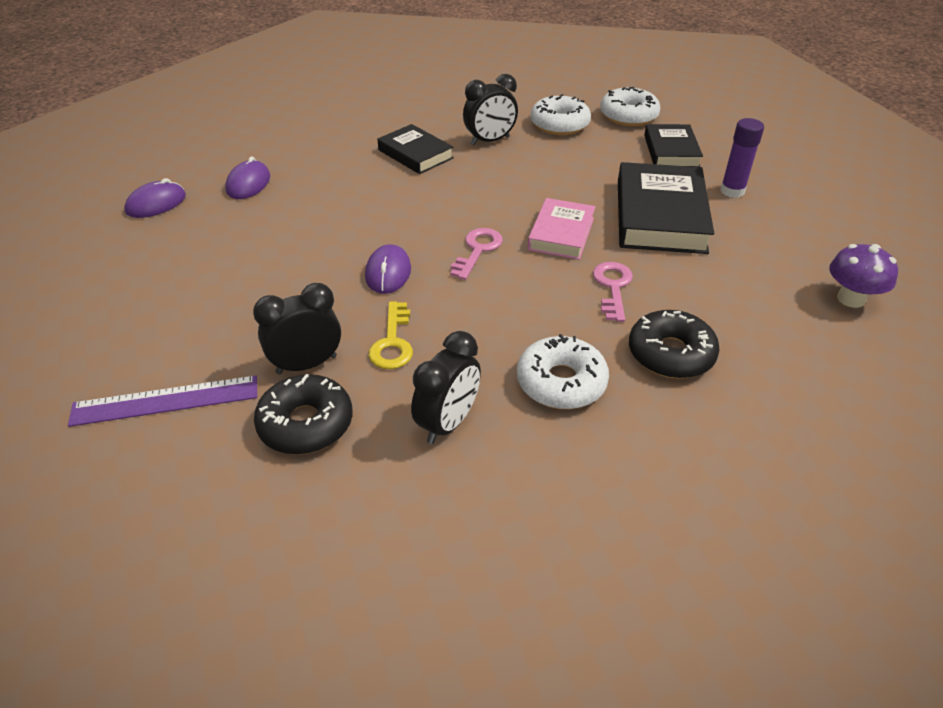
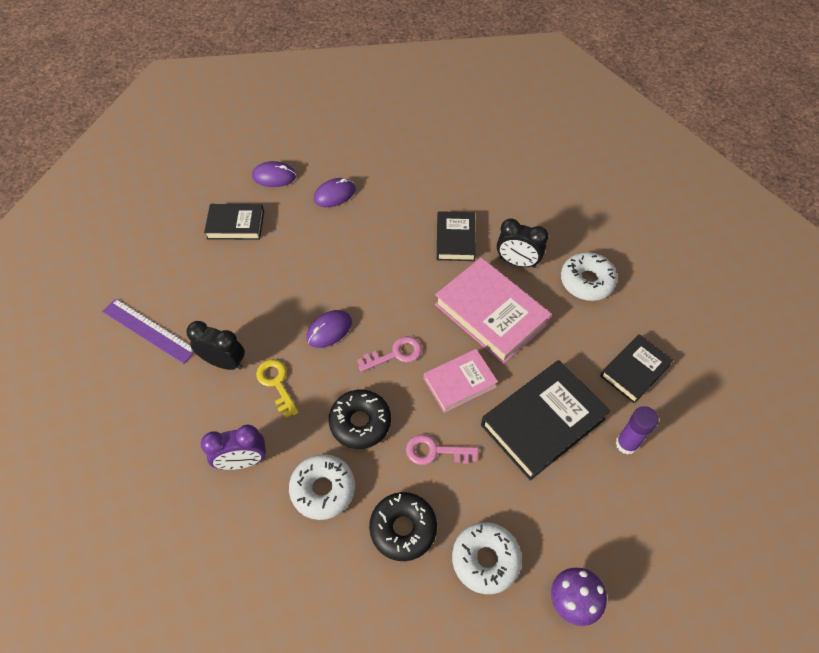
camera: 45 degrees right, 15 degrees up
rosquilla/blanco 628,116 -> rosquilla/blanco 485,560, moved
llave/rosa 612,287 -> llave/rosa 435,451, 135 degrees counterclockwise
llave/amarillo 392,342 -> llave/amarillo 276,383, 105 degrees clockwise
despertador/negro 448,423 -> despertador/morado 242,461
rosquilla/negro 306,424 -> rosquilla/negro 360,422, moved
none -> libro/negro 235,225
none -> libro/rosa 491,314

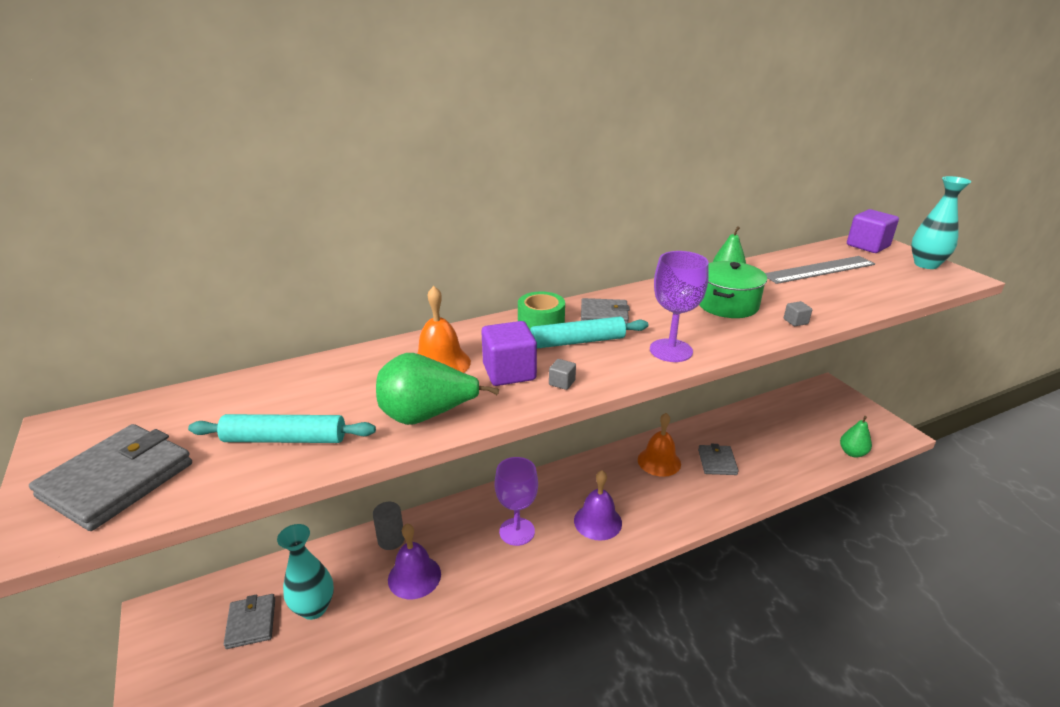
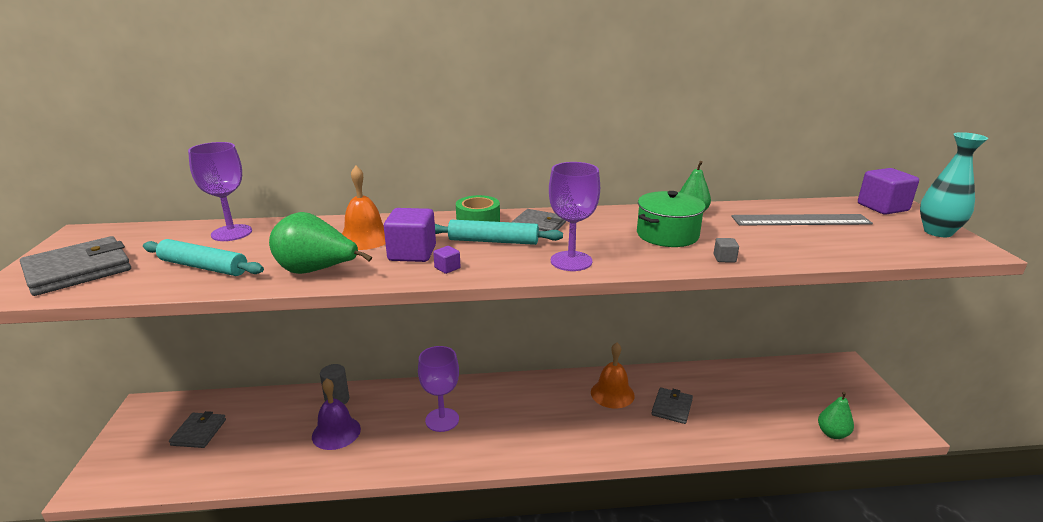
camera: 20 degrees right, 5 degrees down
cubo/gris 562,383 -> cubo/morado 447,268
campana/morado 597,521 -> none
florero/turquesa 314,608 -> none
none -> copa/morado 231,233

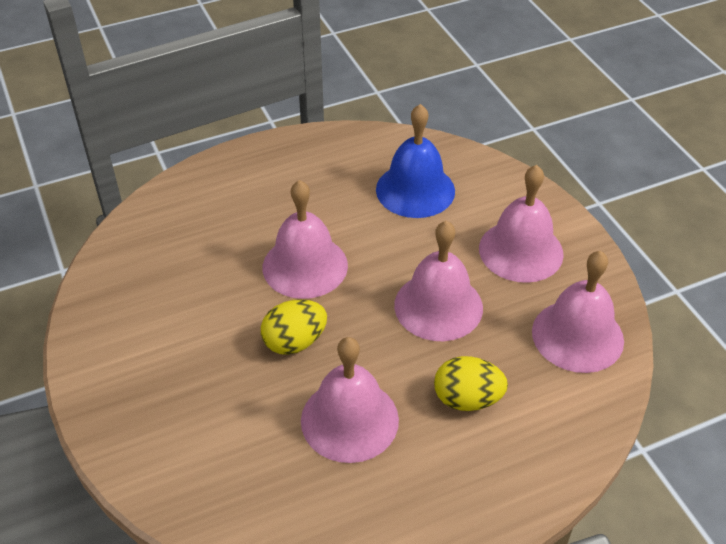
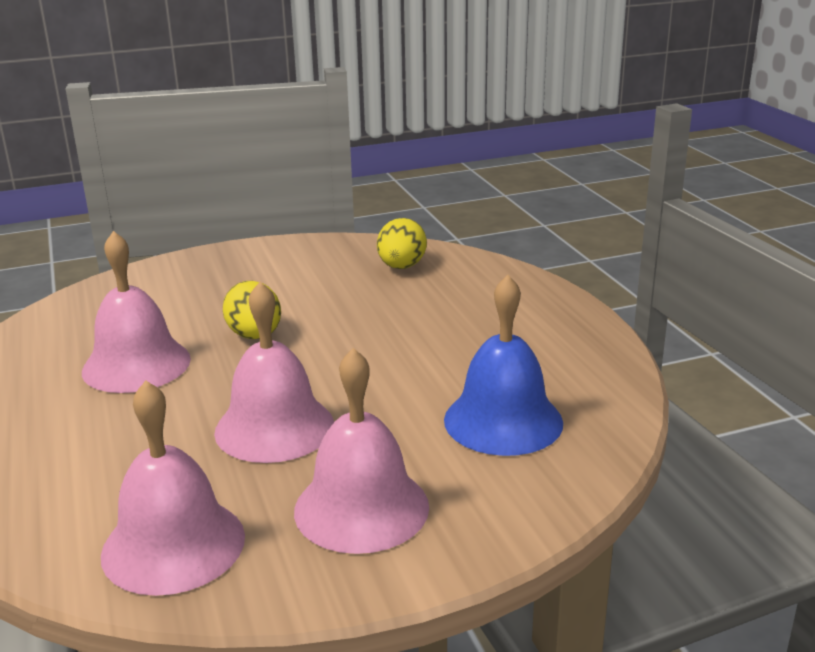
camera: 95 degrees right, 20 degrees down
campana/rosa 305,266 -> none
huevo/amarillo 467,399 -> huevo/amarillo 401,267, moved

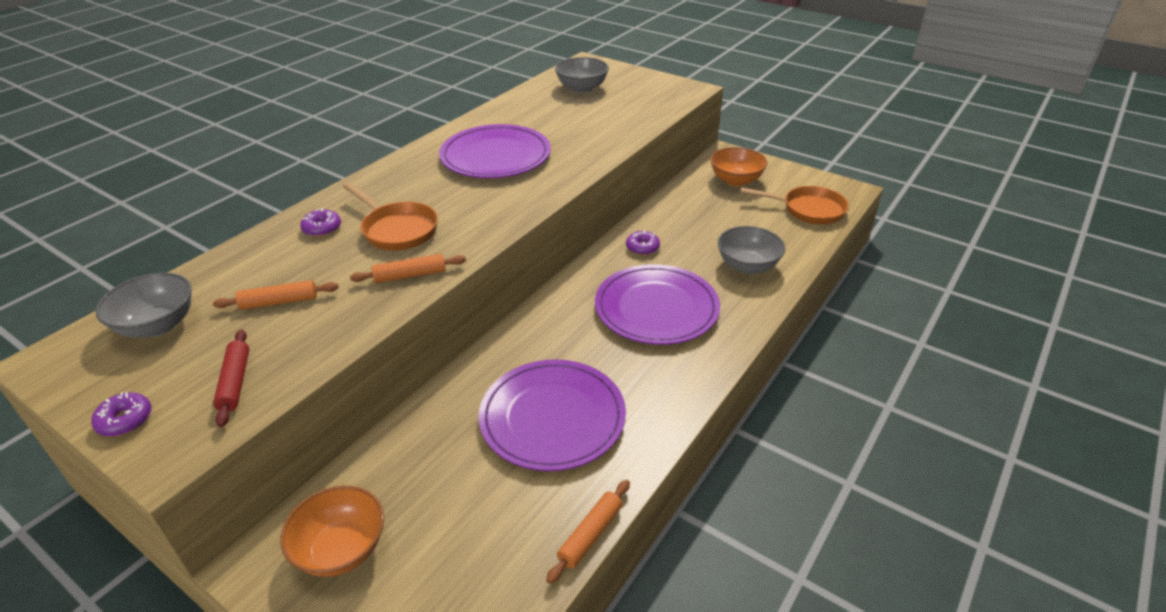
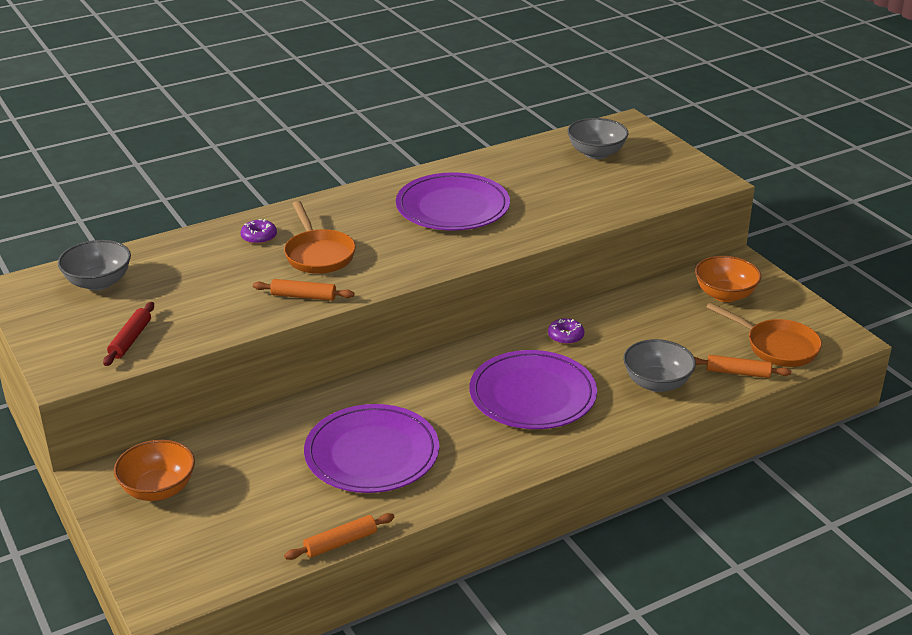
camera: 25 degrees right, 5 degrees down
rodillo/naranja 279,302 -> rodillo/naranja 738,372, moved
rosquilla/morado 125,420 -> none

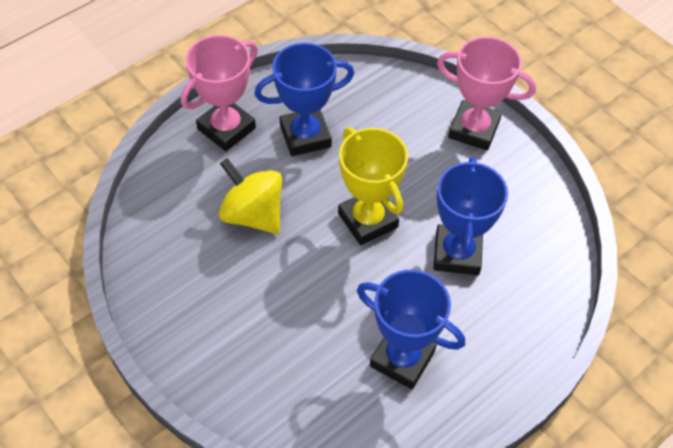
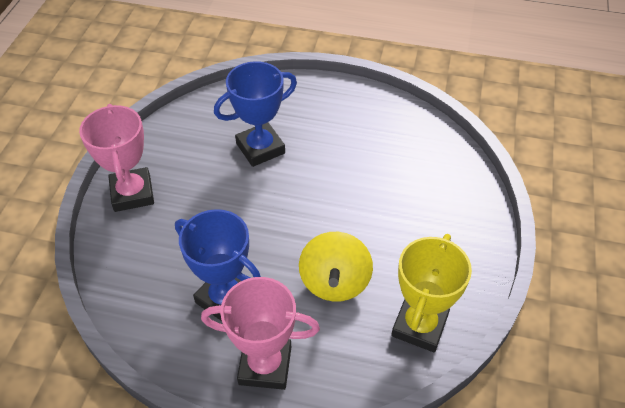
camera: 125 degrees left, 5 degrees down
trofeo/amarillo 367,220 -> trofeo/amarillo 419,326, moved
trofeo/azul 402,359 -> none

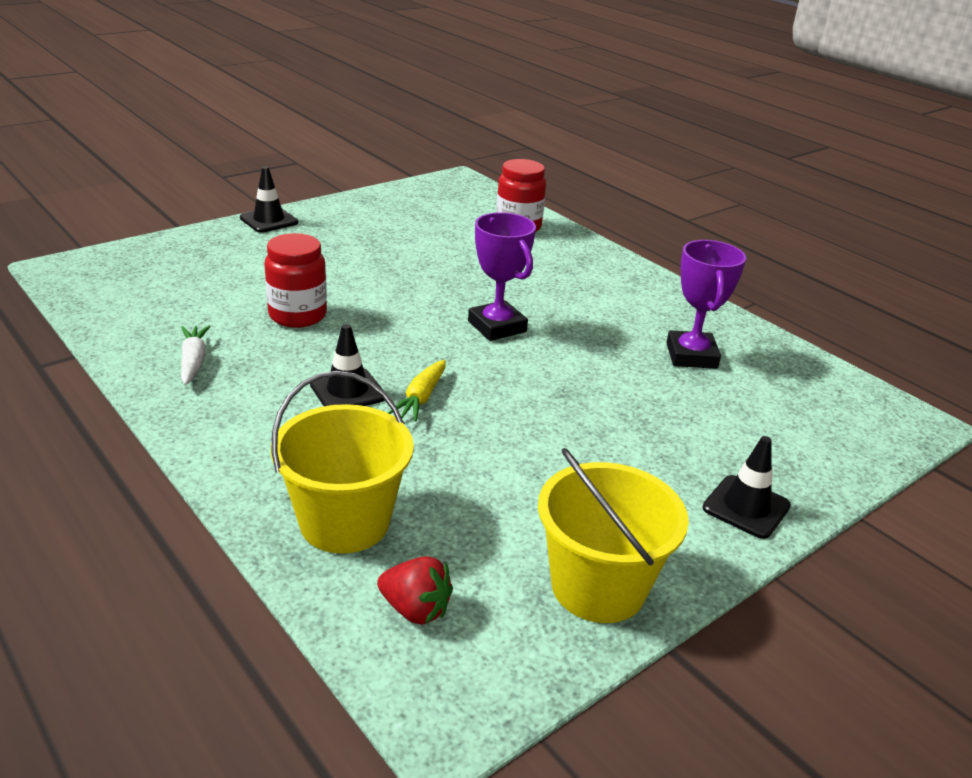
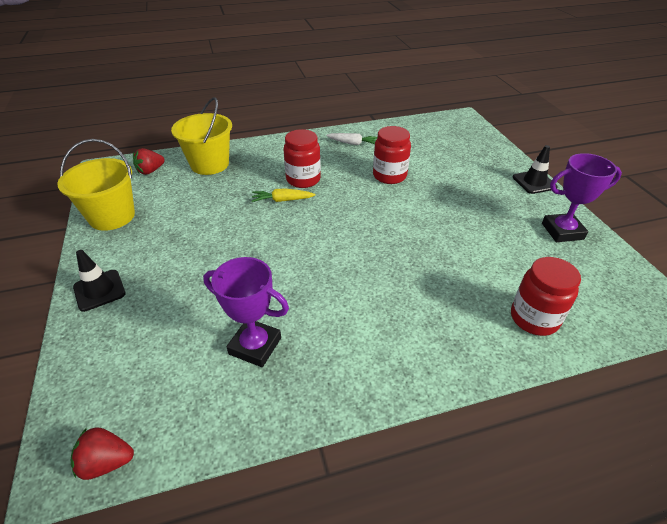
camera: 115 degrees right, 10 degrees up
trofeo/morado 497,326 -> trofeo/morado 562,231, moved
cono de tráfico/negro 347,391 -> tarro/rojo 303,179
zanahoria/amarillo 421,398 -> zanahoria/amarillo 282,200, 45 degrees counterclockwise
none -> fresa/rojo 107,462

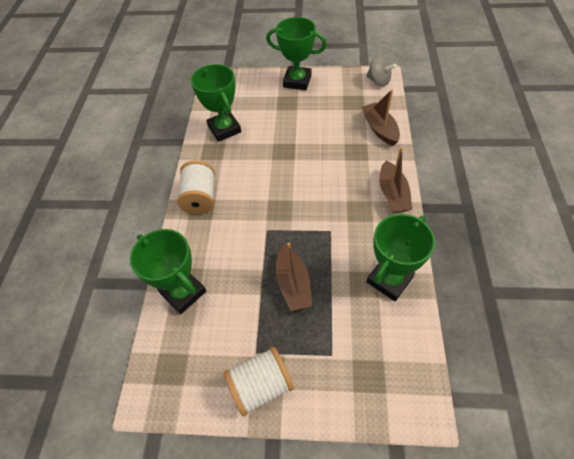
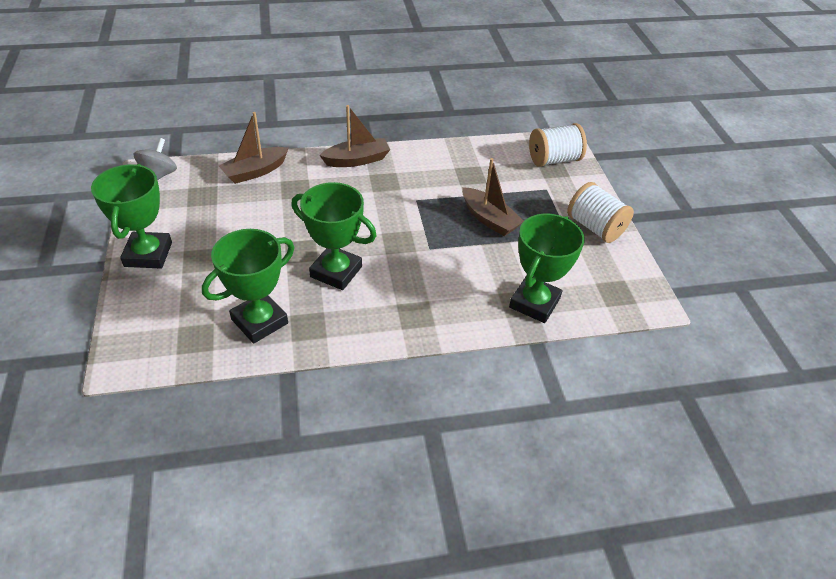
camera: 110 degrees left, 10 degrees down
carrete/blanco 200,198 -> carrete/blanco 554,160, moved
trofeo/verde 389,279 -> trofeo/verde 336,272, moved
barco/marrón 293,284 -> barco/marrón 489,219, 75 degrees clockwise

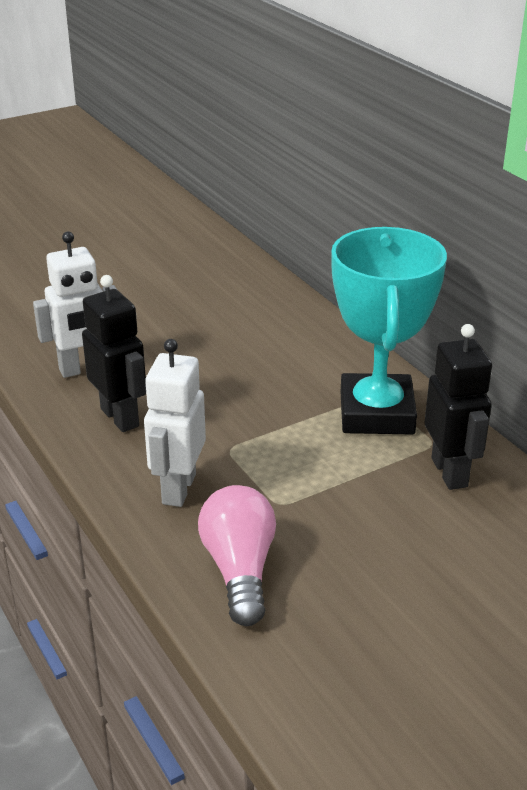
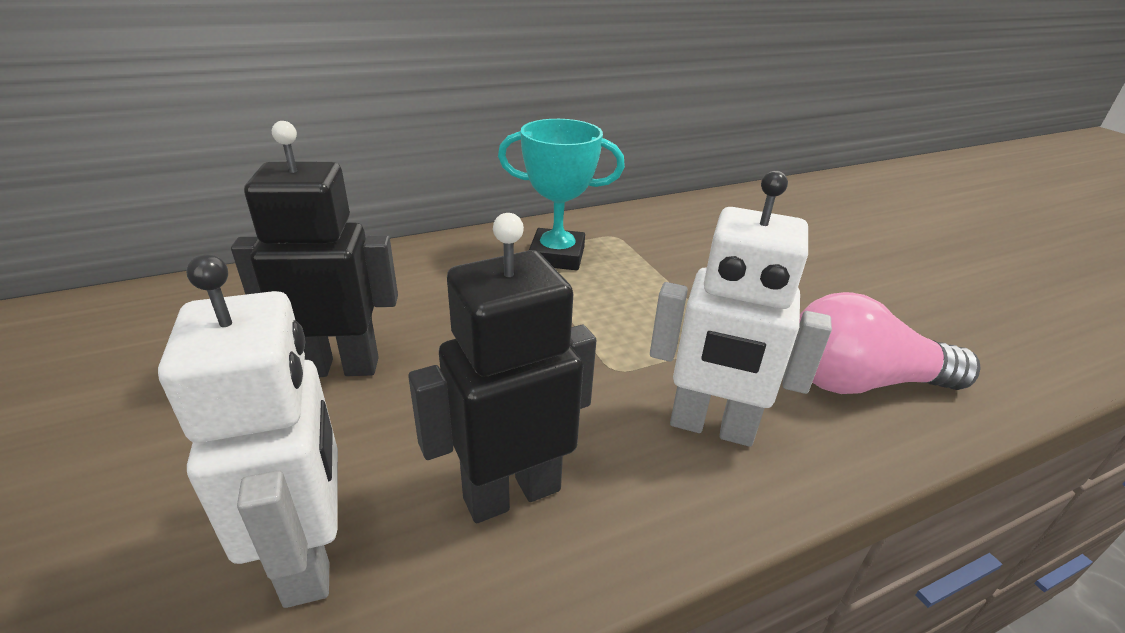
camera: 85 degrees left, 0 degrees up
trofeo/turquesa 376,413 -> trofeo/turquesa 557,256, x0.61
robot/negro 450,472 -> robot/negro 339,367, moved

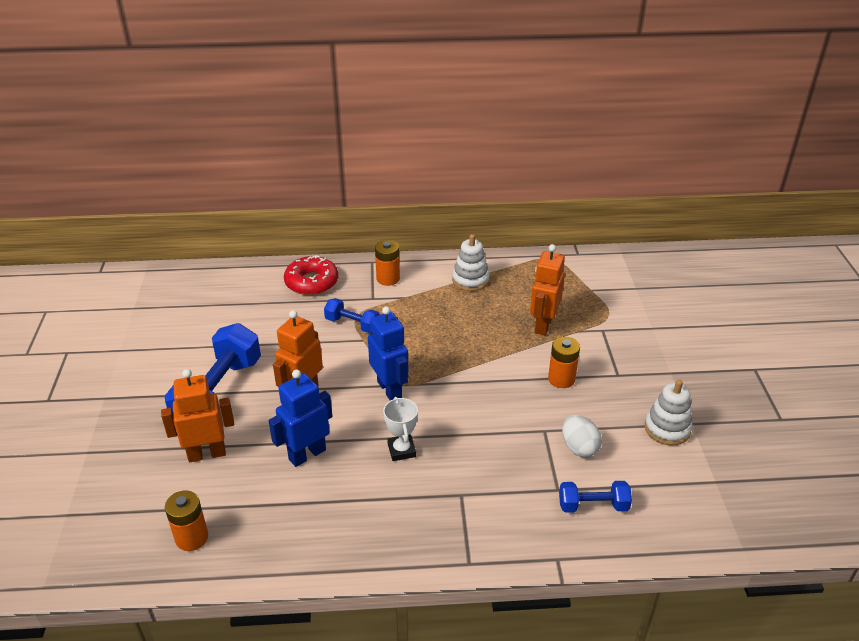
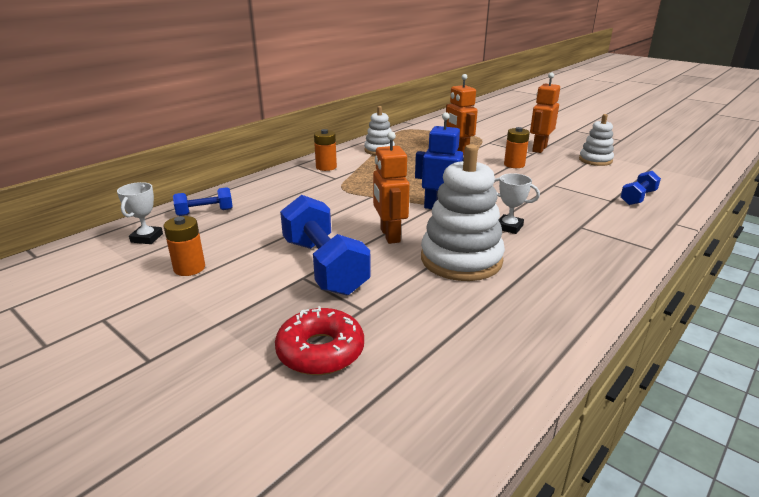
camera: 45 degrees left, 10 degrees down
rosquilla/rojo 311,282 -> rosquilla/rojo 320,351, moved
mancuerna/azul 352,324 -> mancuerna/azul 205,212, moved
robot/naranja 207,454 -> robot/naranja 539,149, moved
robot/azul 307,454 -> juguete apilable/blanco 461,259
huevo/blanco 579,448 -> none
pila/naranja 192,538 -> pila/naranja 189,268, moved
none -> trofeo/blanco 147,238

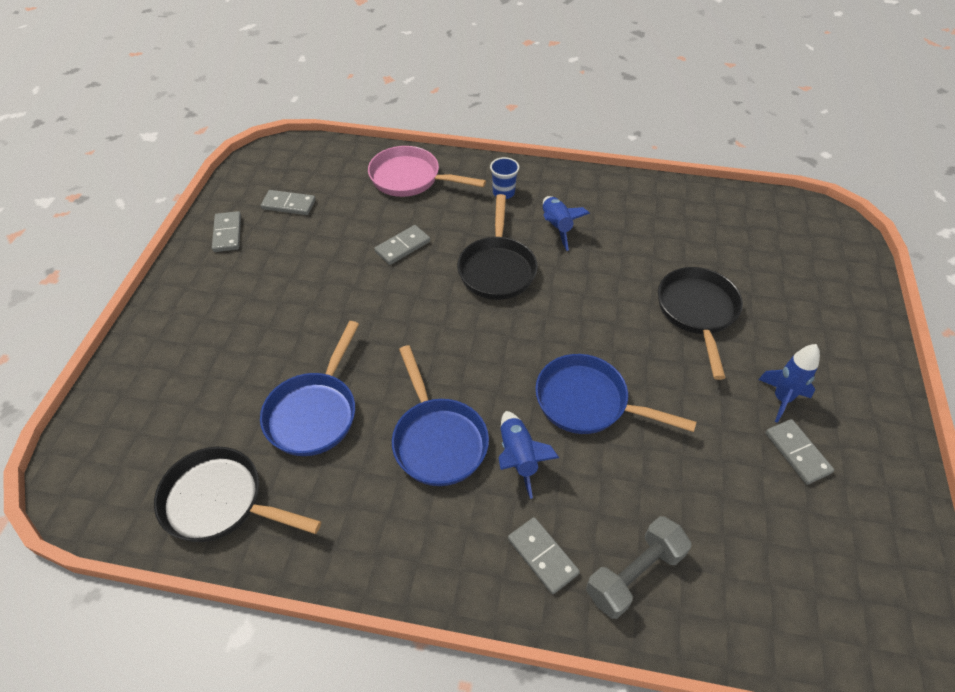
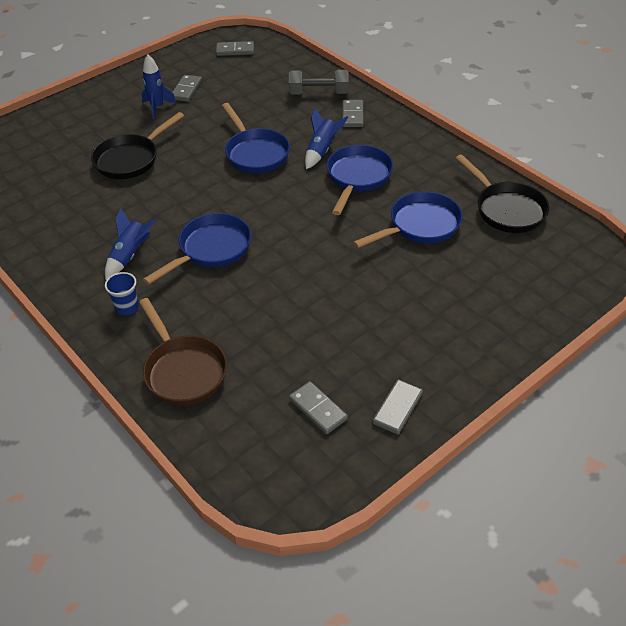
camera: 140 degrees left, 5 degrees down
sartén/rosa 410,179 -> sartén/marrón 183,370
sartén/negro 497,268 -> sartén/azul 211,249
ficha de dominó/gris 402,246 -> ficha de dominó/gris 235,50, moved

